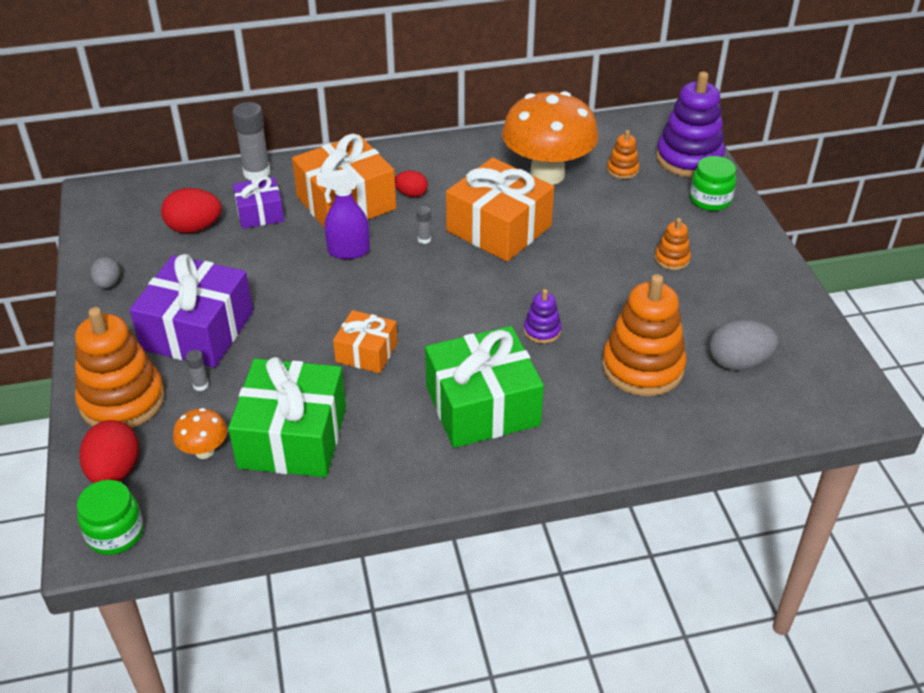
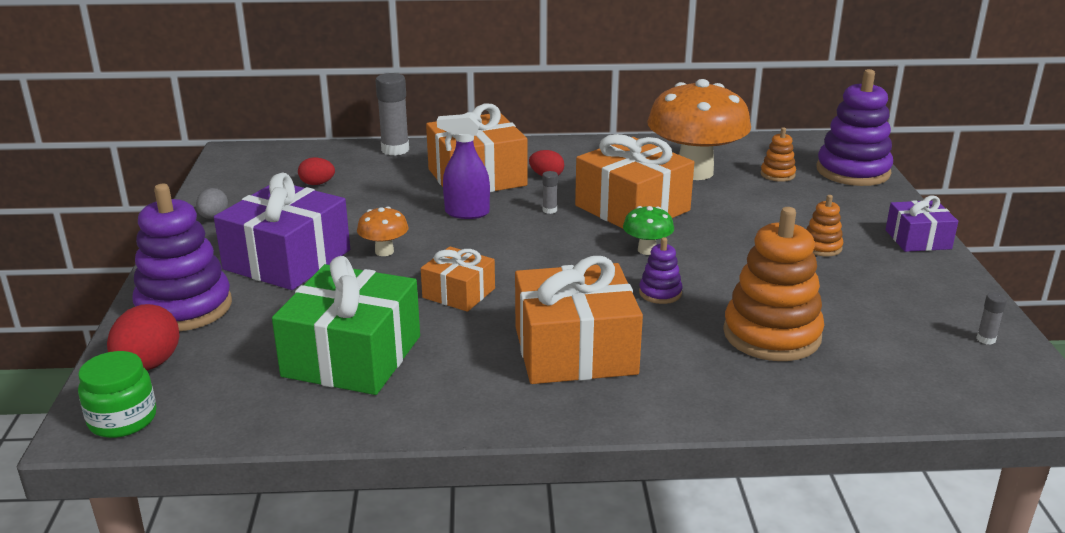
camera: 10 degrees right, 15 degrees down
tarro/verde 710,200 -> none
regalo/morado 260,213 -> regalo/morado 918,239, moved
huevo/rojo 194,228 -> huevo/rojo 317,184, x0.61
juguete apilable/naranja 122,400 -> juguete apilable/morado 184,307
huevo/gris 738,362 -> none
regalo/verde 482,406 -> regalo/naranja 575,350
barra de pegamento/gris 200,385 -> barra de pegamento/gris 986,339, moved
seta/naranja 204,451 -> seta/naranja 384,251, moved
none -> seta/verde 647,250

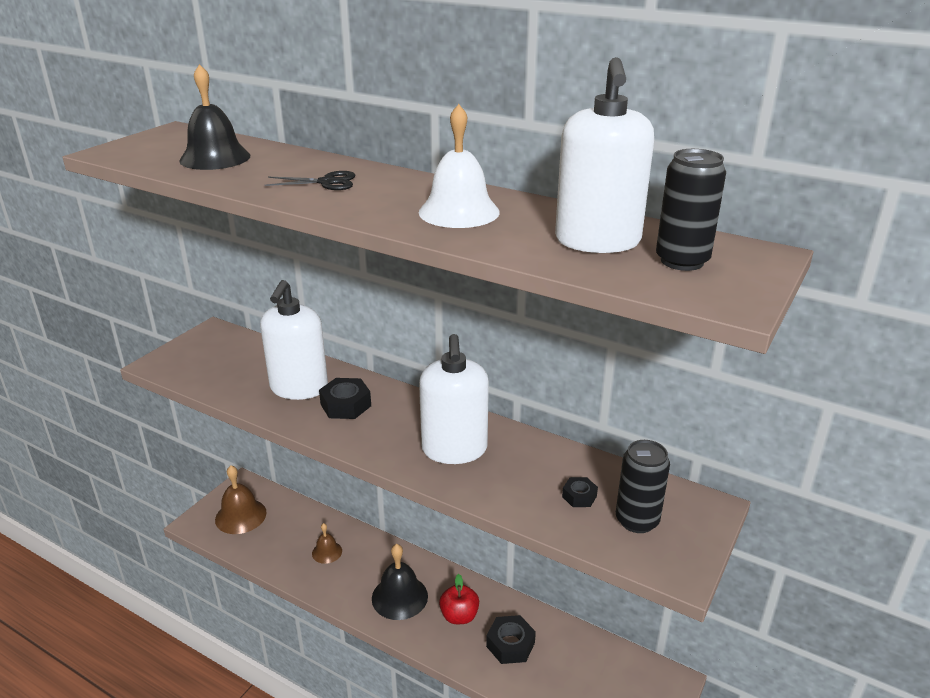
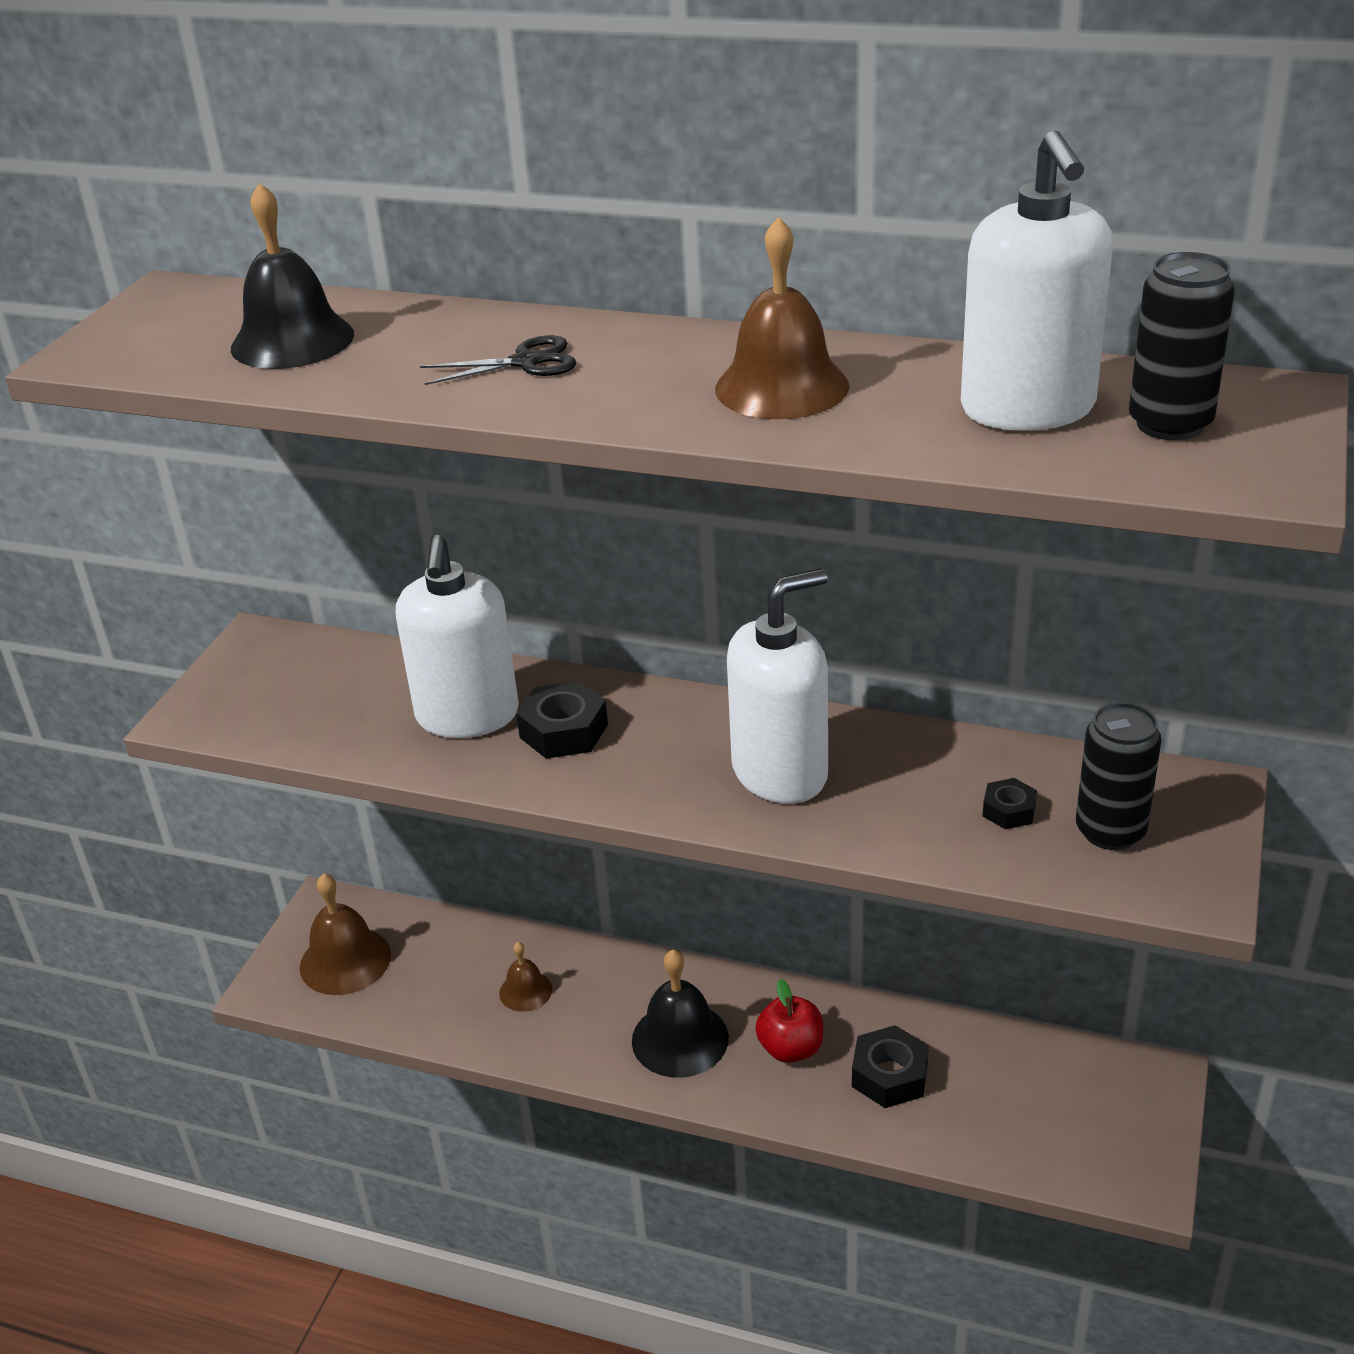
camera: 10 degrees left, 5 degrees up
campana/blanco 459,212 -> campana/marrón 781,387
dispensador de jabón/blanco 454,449 -> dispensador de jabón/blanco 780,772, 105 degrees counterclockwise

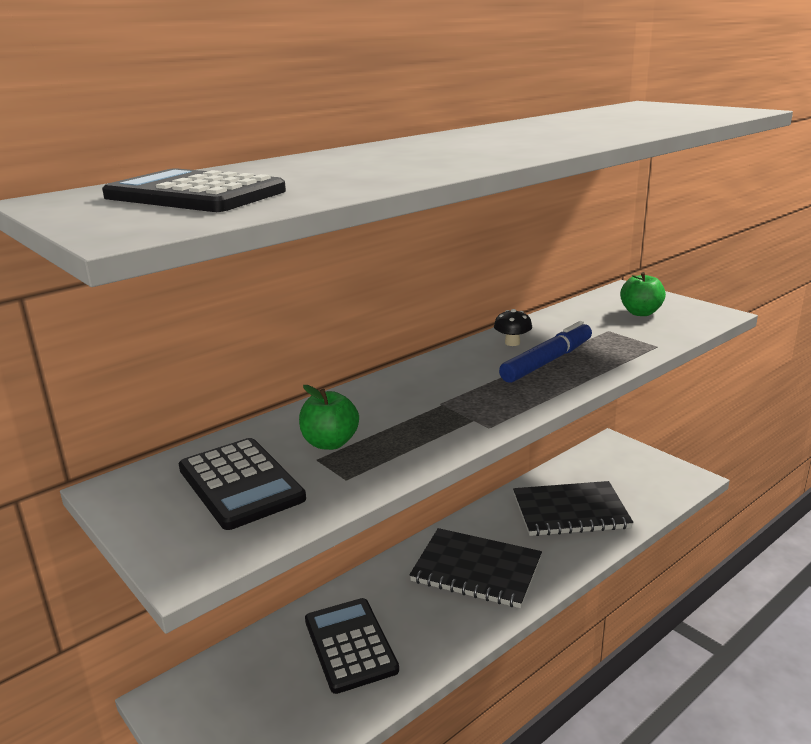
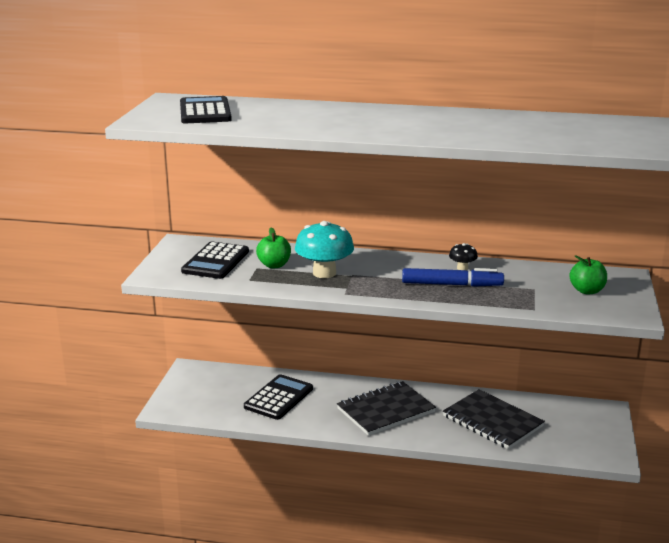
camera: 50 degrees right, 0 degrees up
cuaderno/negro 476,570 -> cuaderno/negro 385,410, 75 degrees clockwise
none -> seta/turquesa 324,273

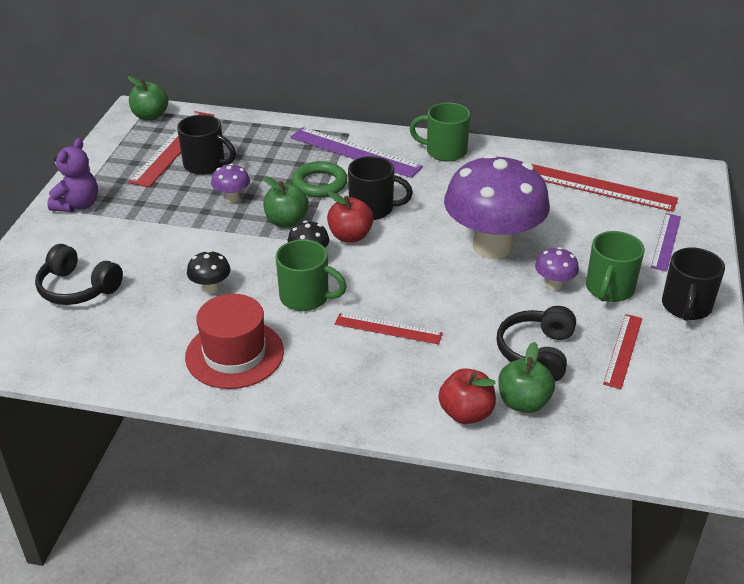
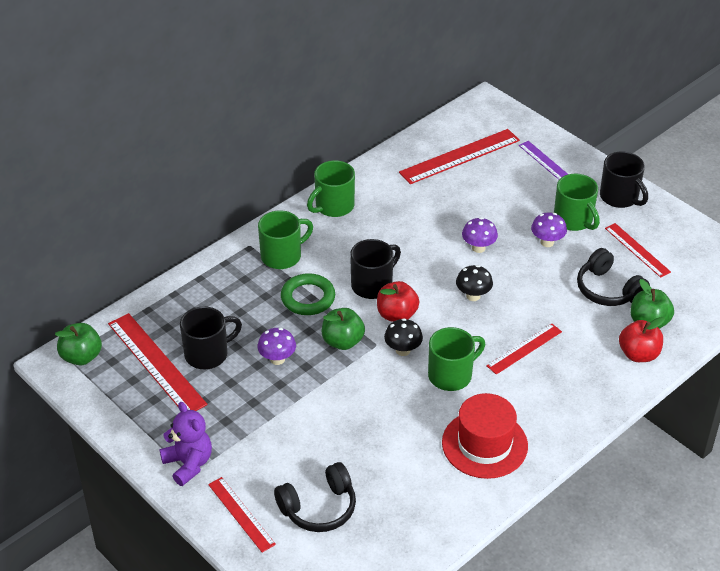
camera: 55 degrees left, 5 degrees up
regla/morado 355,152 -> taza/verde 282,256
seta/morado 492,246 -> seta/morado 478,248, x0.40
seta/negro 211,288 -> seta/negro 473,296, moved
none -> regla/rojo 241,514

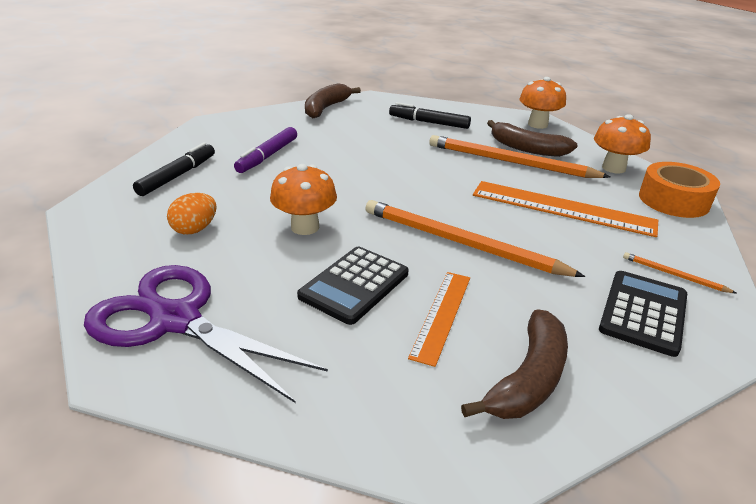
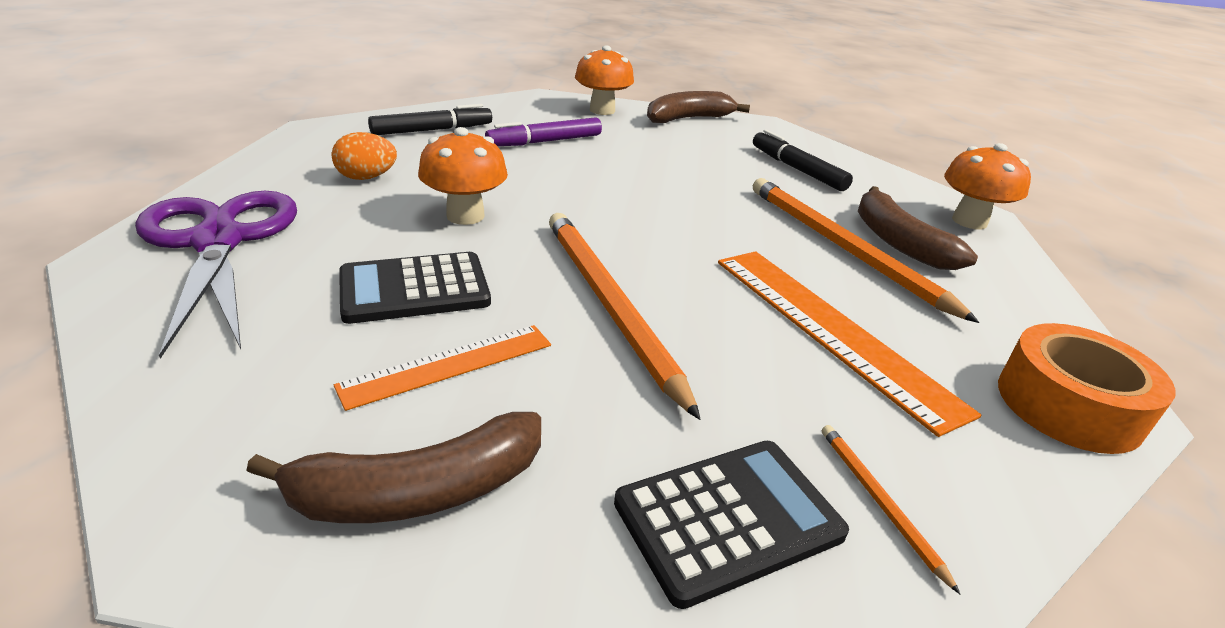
camera: 35 degrees right, 0 degrees up
seta/naranja 613,168 -> seta/naranja 602,110, moved

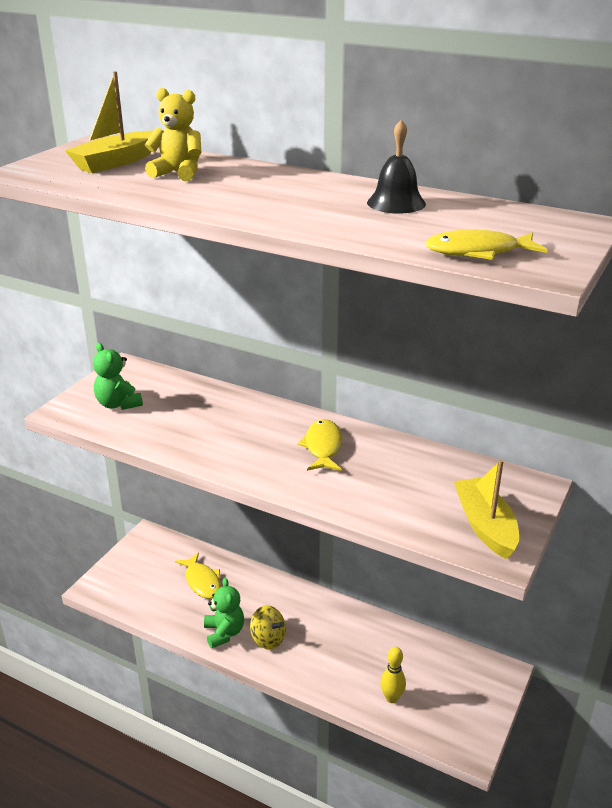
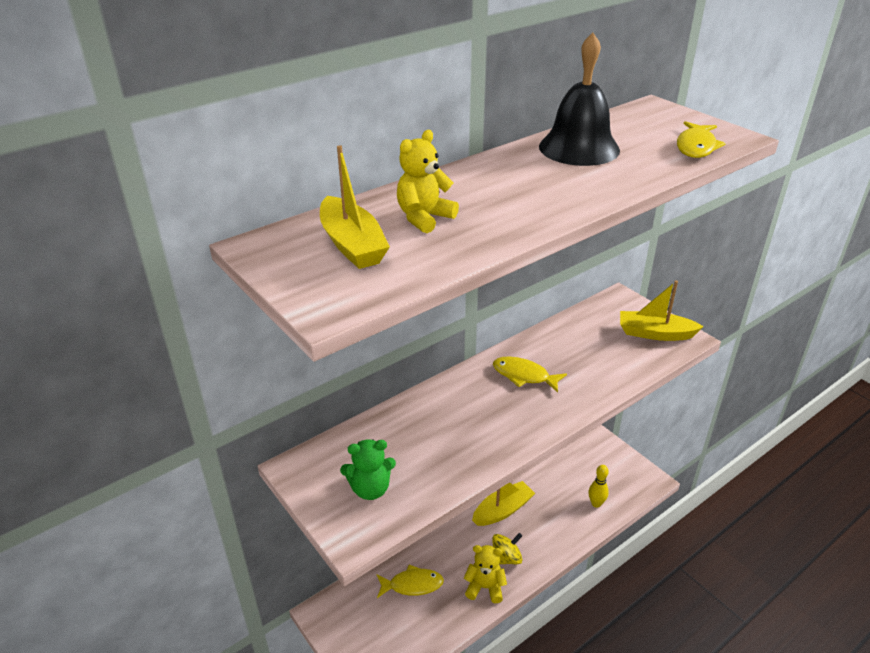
camera: 65 degrees left, 5 degrees up
campana/negro 396,203 -> campana/negro 579,148, x1.64
osito/verde 224,633 -> osito/amarillo 485,587
none -> barco/amarillo 502,510

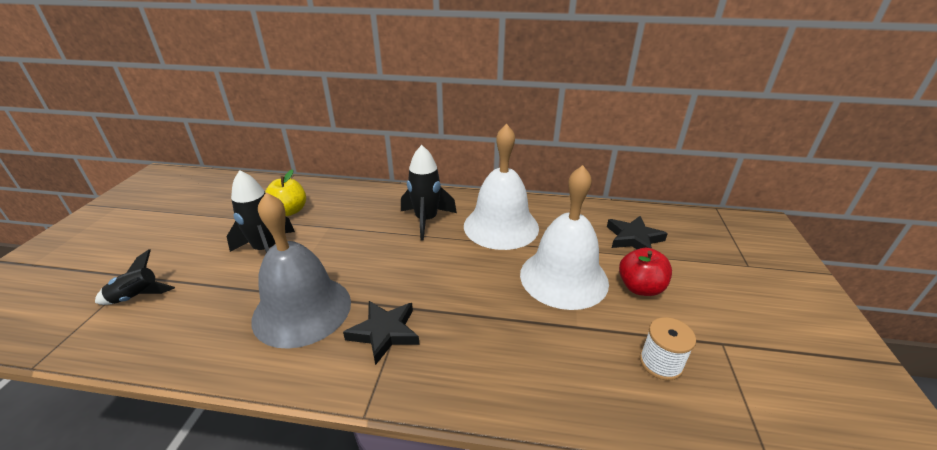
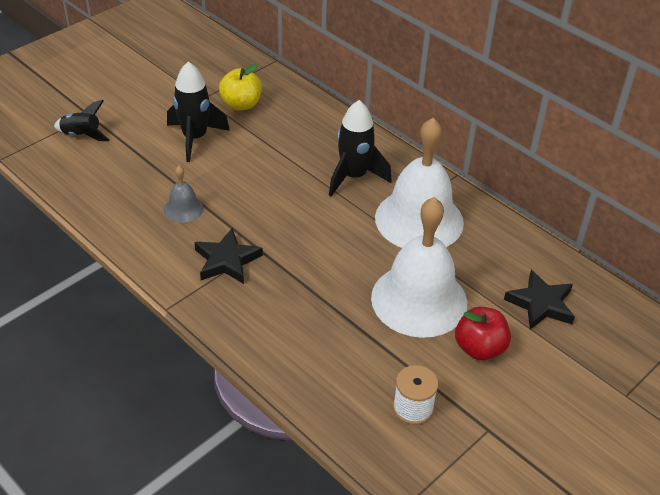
camera: 35 degrees right, 10 degrees up
campana/gris 302,310 -> campana/gris 183,209, x0.45

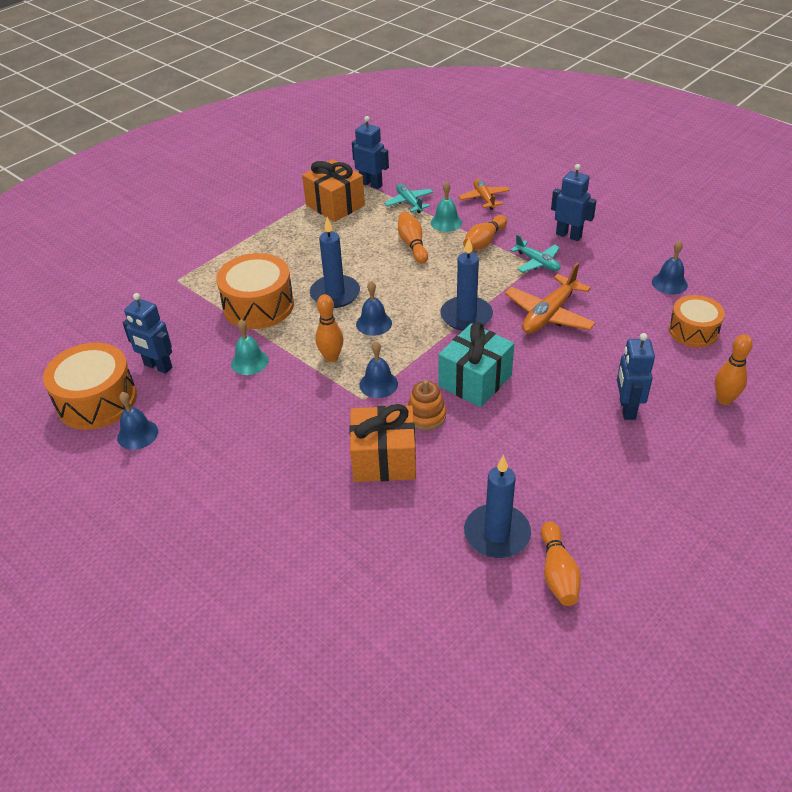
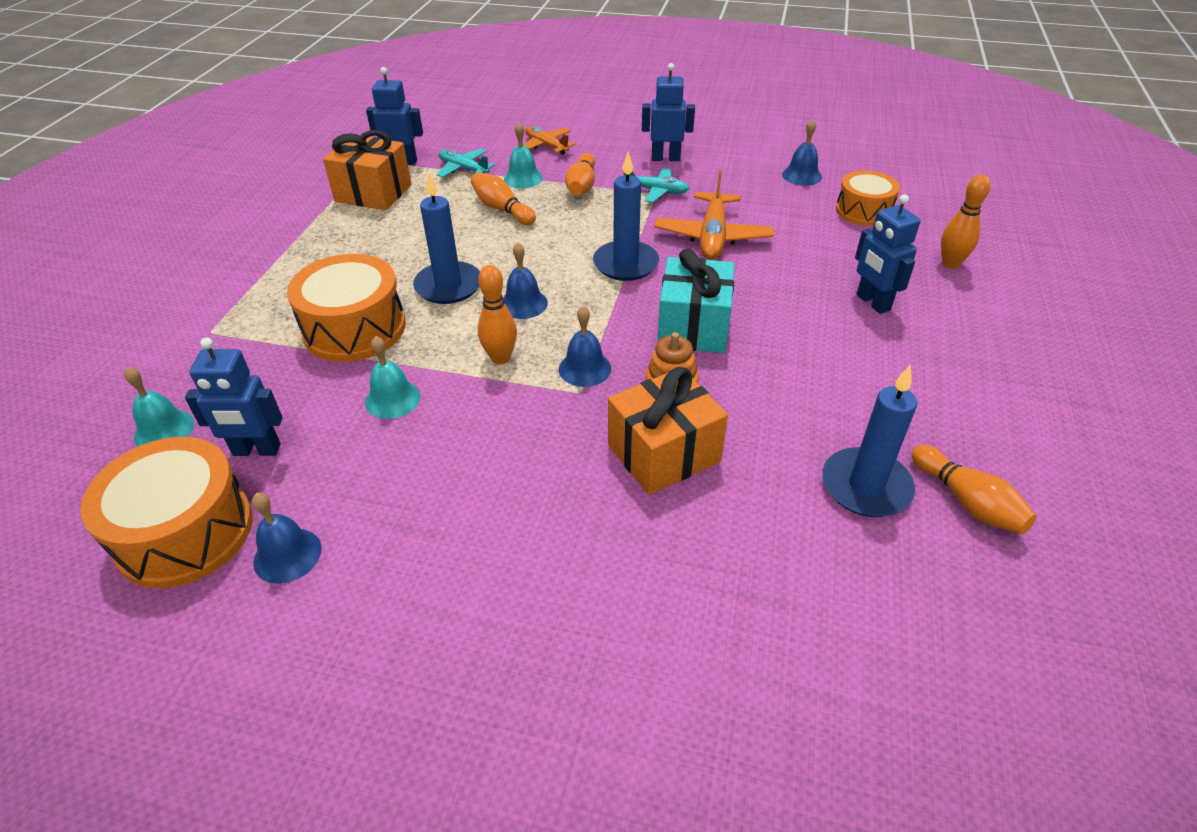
camera: 30 degrees left, 0 degrees up
none -> campana/turquesa 164,430

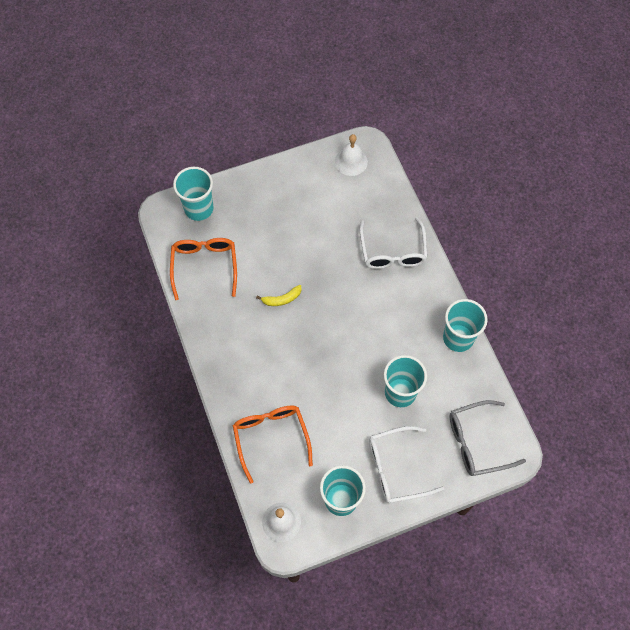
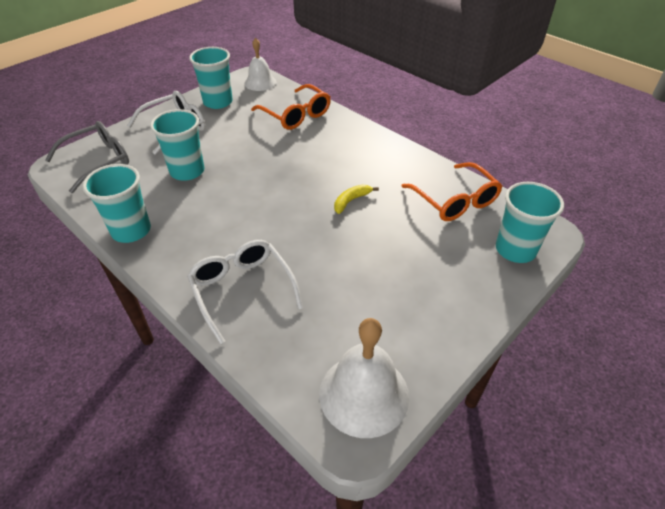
camera: 155 degrees right, 20 degrees down
campana/blanco 351,161 -> campana/blanco 364,394, x1.54

